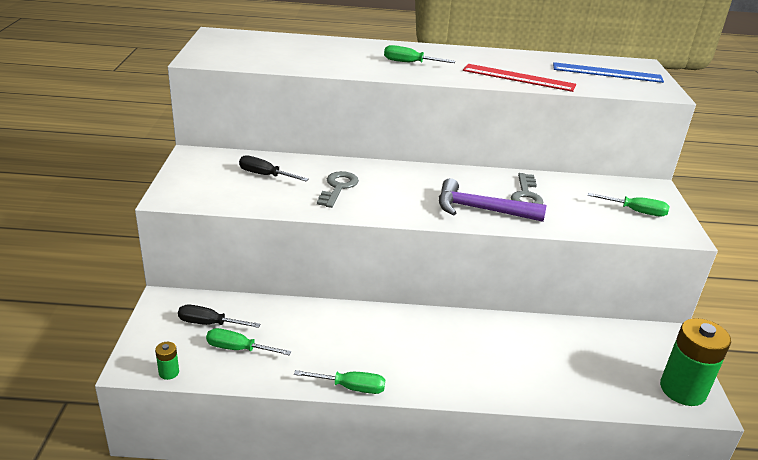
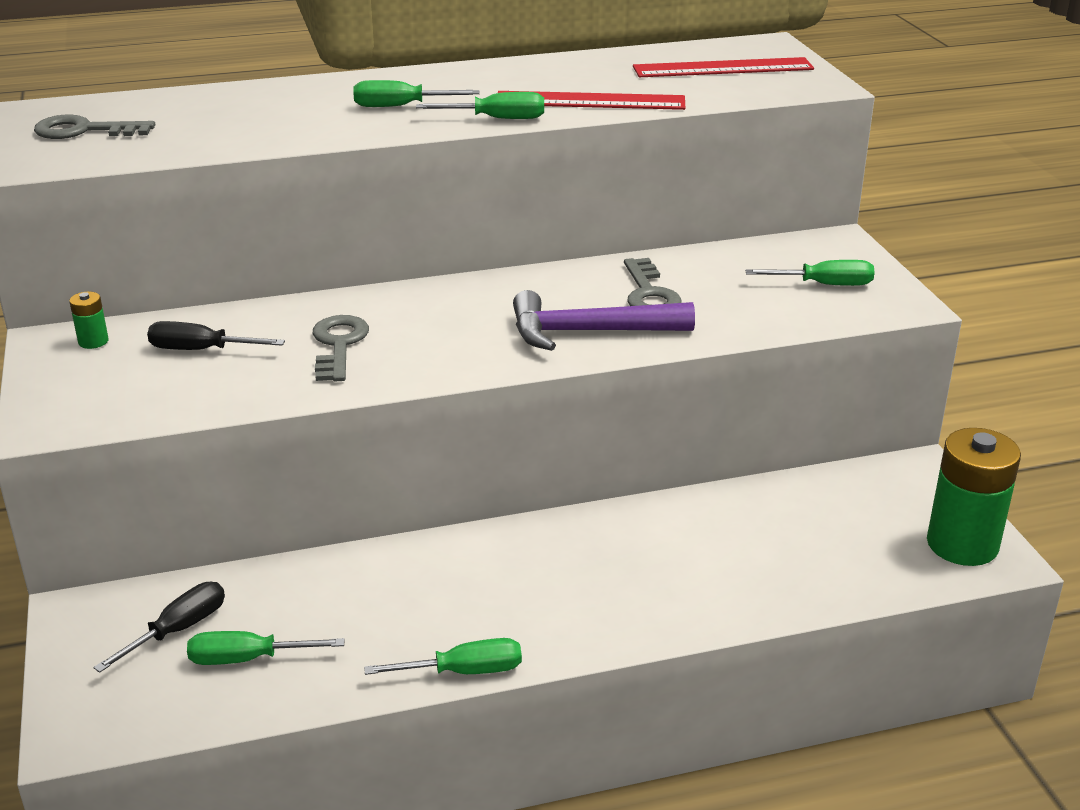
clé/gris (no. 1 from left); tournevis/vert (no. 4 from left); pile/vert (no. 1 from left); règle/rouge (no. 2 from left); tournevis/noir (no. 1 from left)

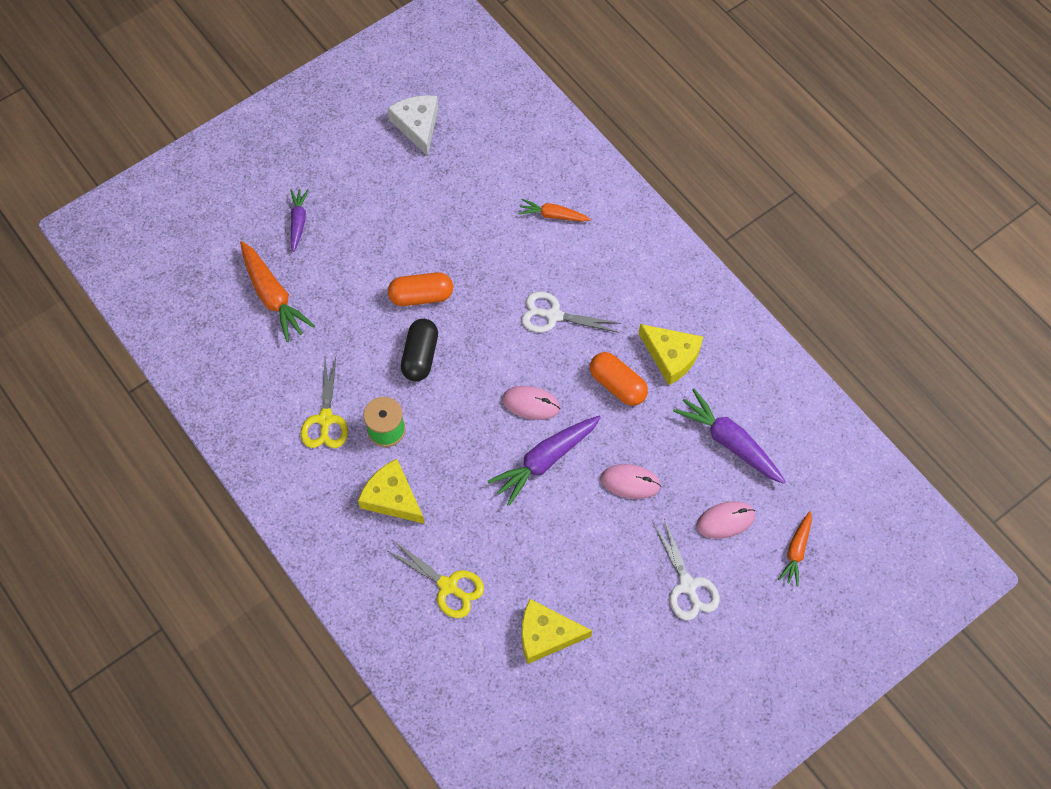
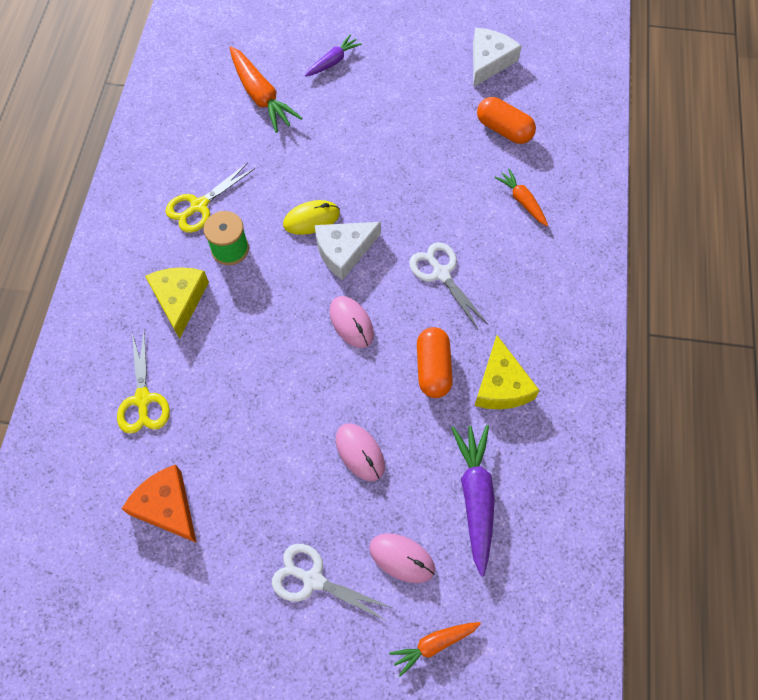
carotte/violet (no. 2 from left in the first image); fromage/blanc (no. 1 from left); gélule/orange (no. 2 from left); souris/jaune; fromage/orange; carotte/orange (no. 1 from left); ciseaux/blanc (no. 1 from left)

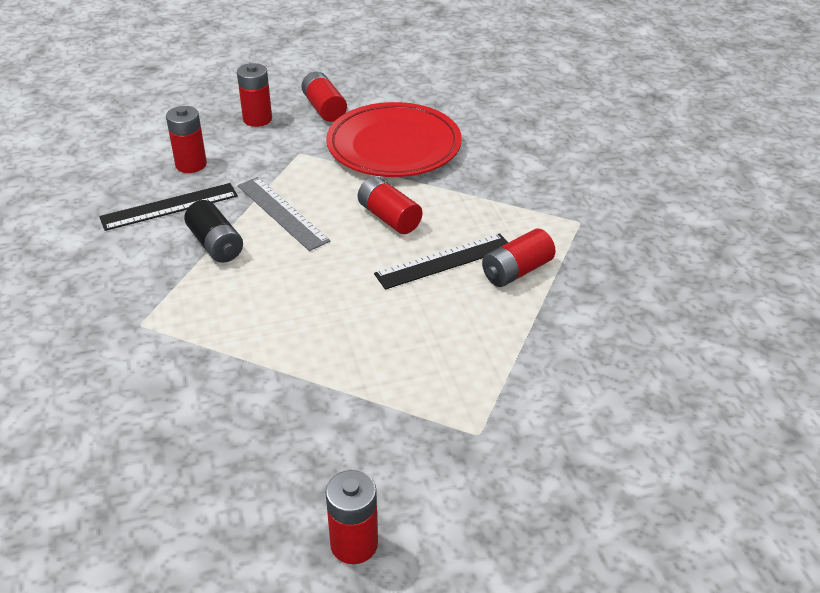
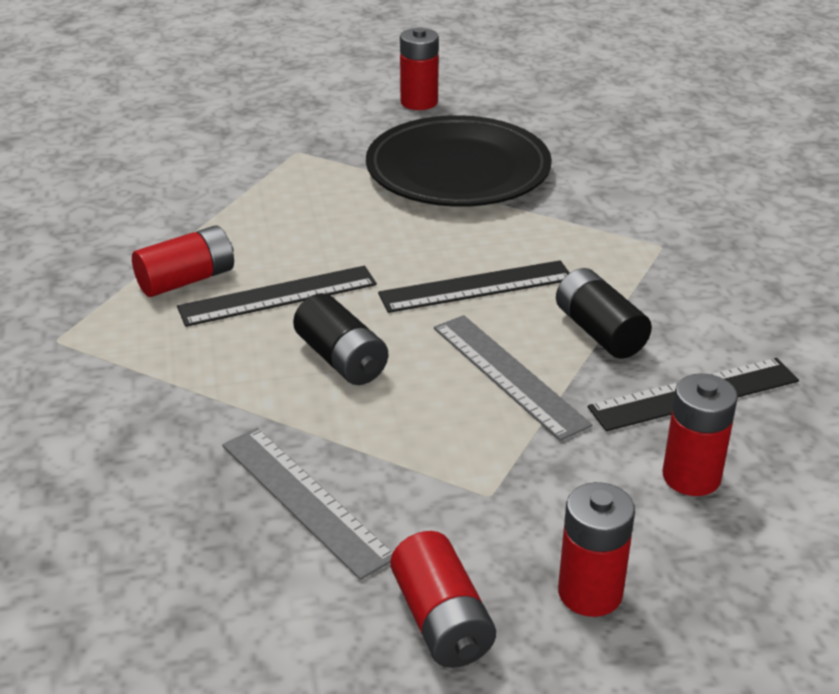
assiette/noir; règle/noir (no. 2 from left); règle/gris (no. 1 from left); pile/noir (no. 1 from left)

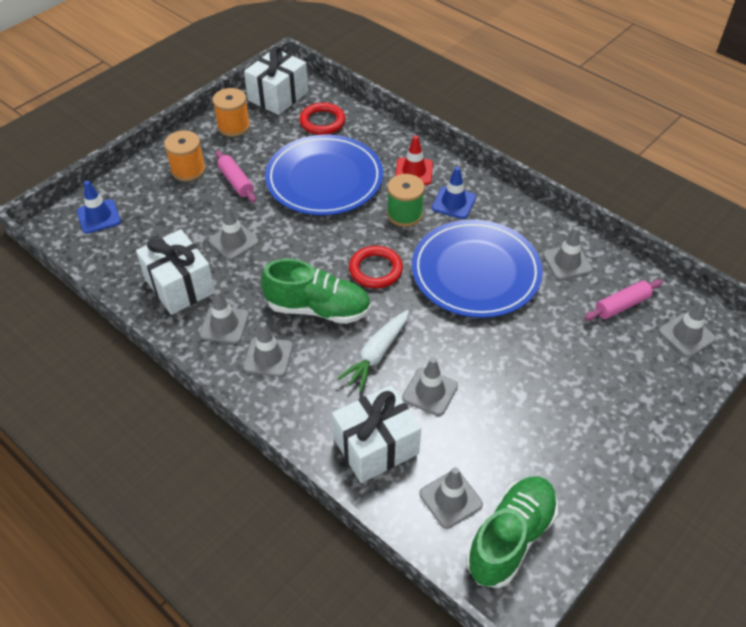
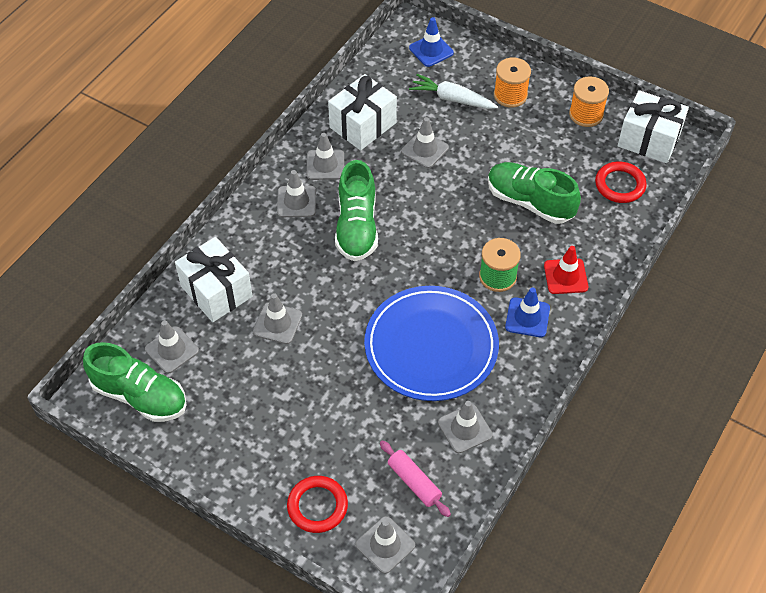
rouleau à pâtisserie/rose (no. 1 from left in the first image); carotte/blanc; anneau/rouge (no. 1 from left); chaussure/vert (no. 3 from left)

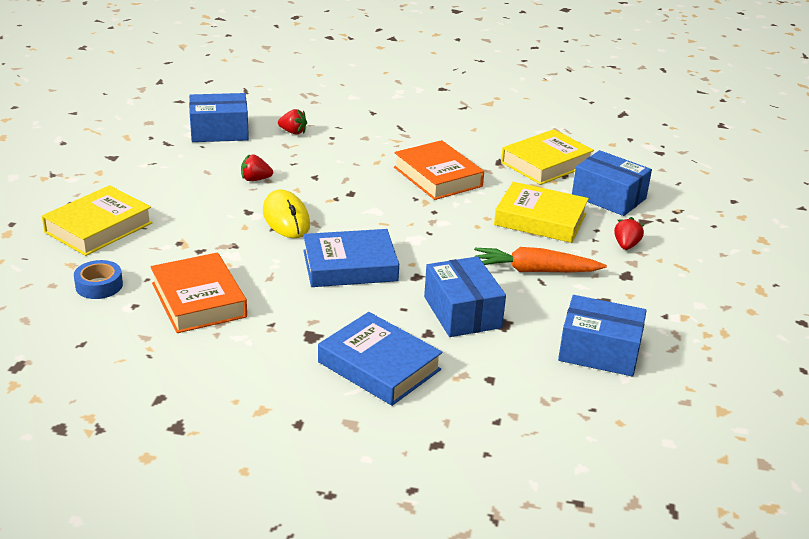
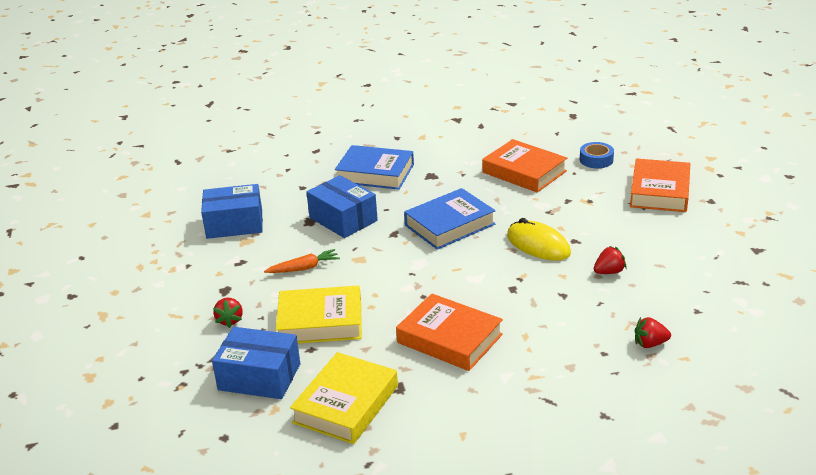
boîte/bleu (no. 1 from left in the first image); livre/orange (no. 3 from left); carotte/orange

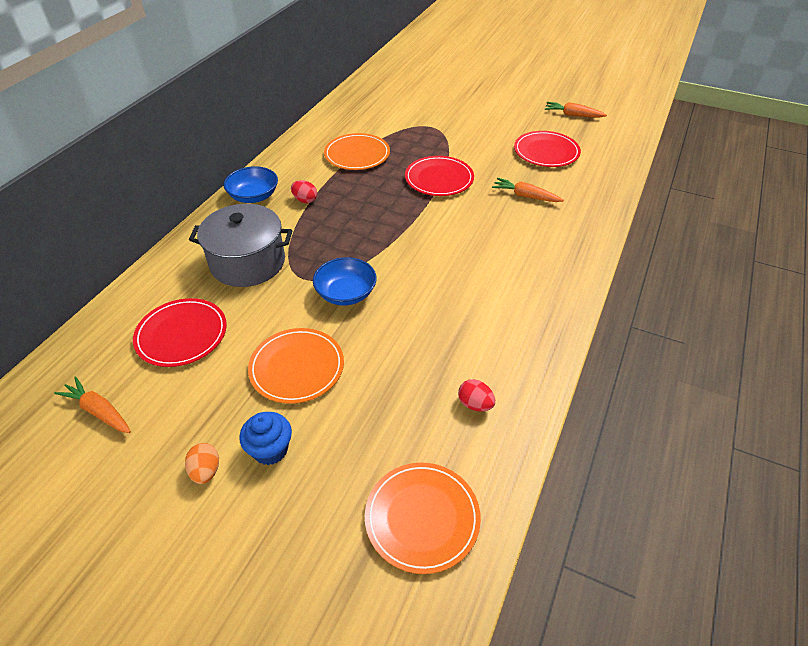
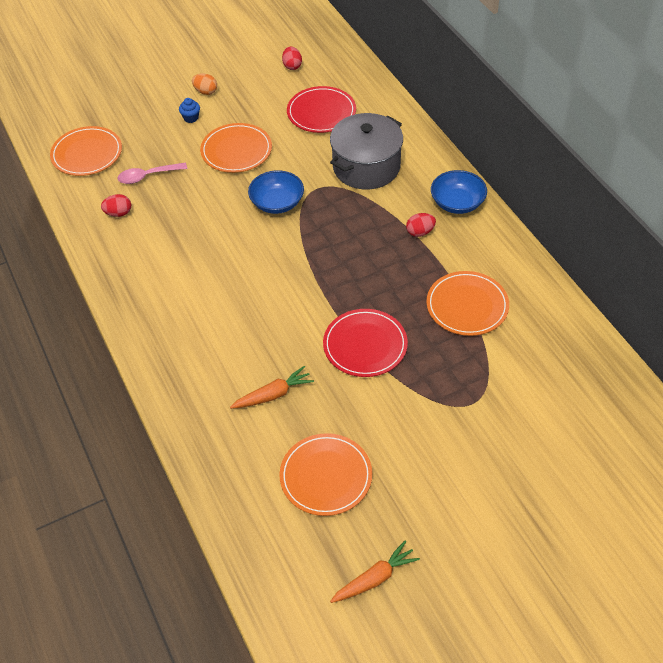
cuillère/rose; œuf/rouge (no. 2 from left); assiette/orange (no. 3 from left); muffin/bleu

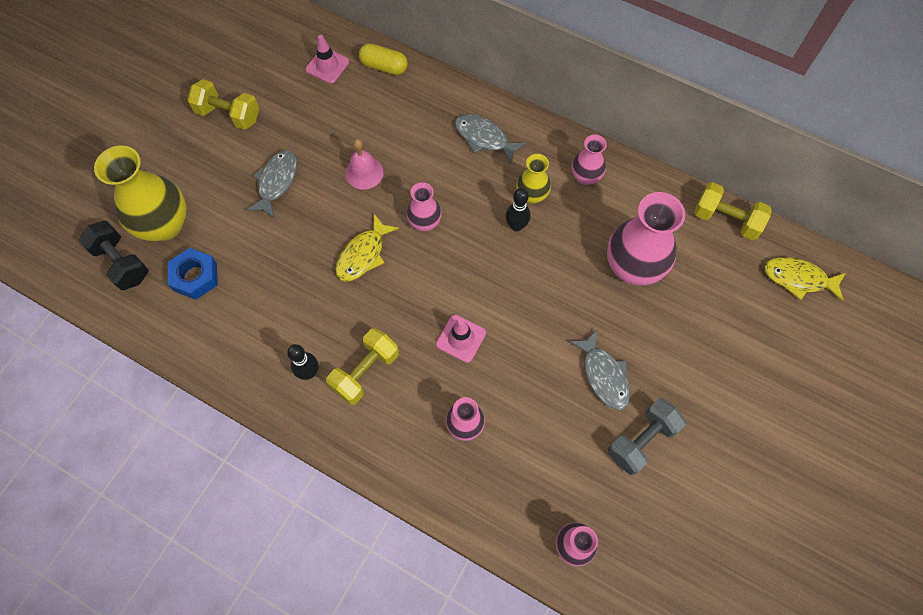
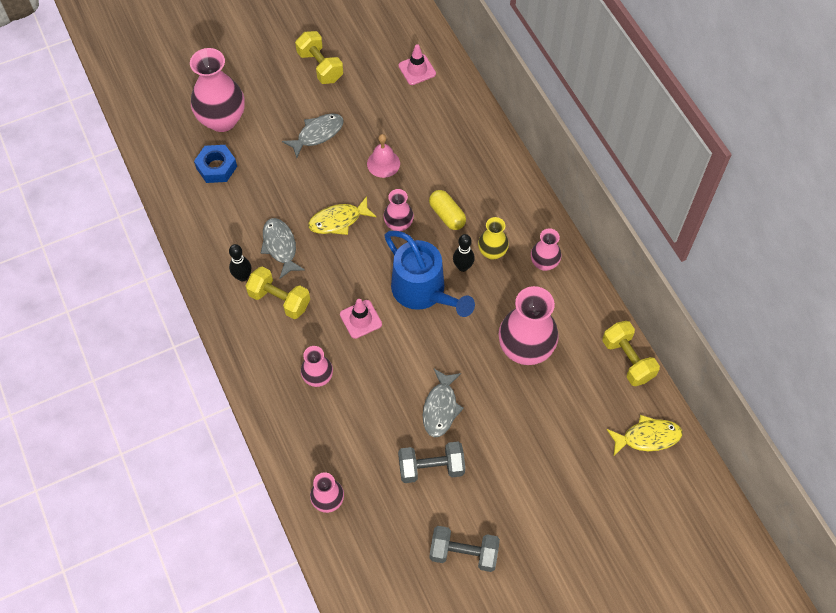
haltère/noir; arrosoir/bleu; haltère/gris (no. 2 from left); gélule/jaune; poisson/gris (no. 1 from left); vase/rose (no. 1 from left); haltère/jaune (no. 1 from left); poisson/jaune (no. 2 from left)

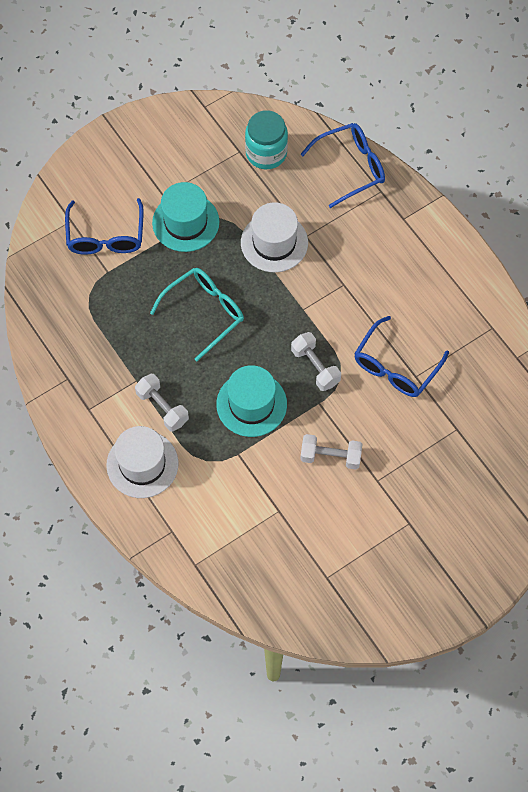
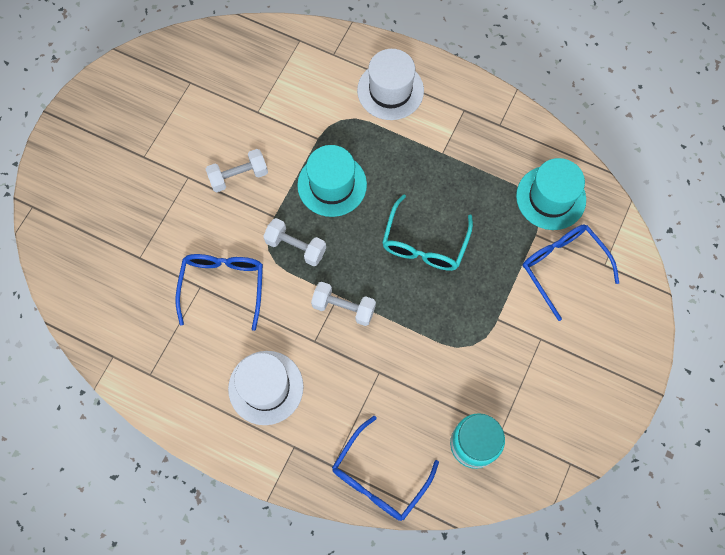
haltère/blanc (no. 3 from left); chapeau/turquoise (no. 2 from left); chapeau/blanc (no. 1 from left)

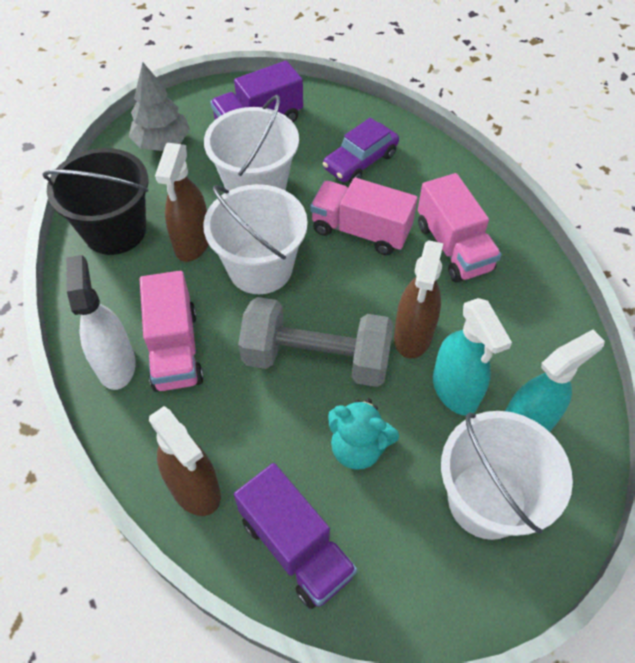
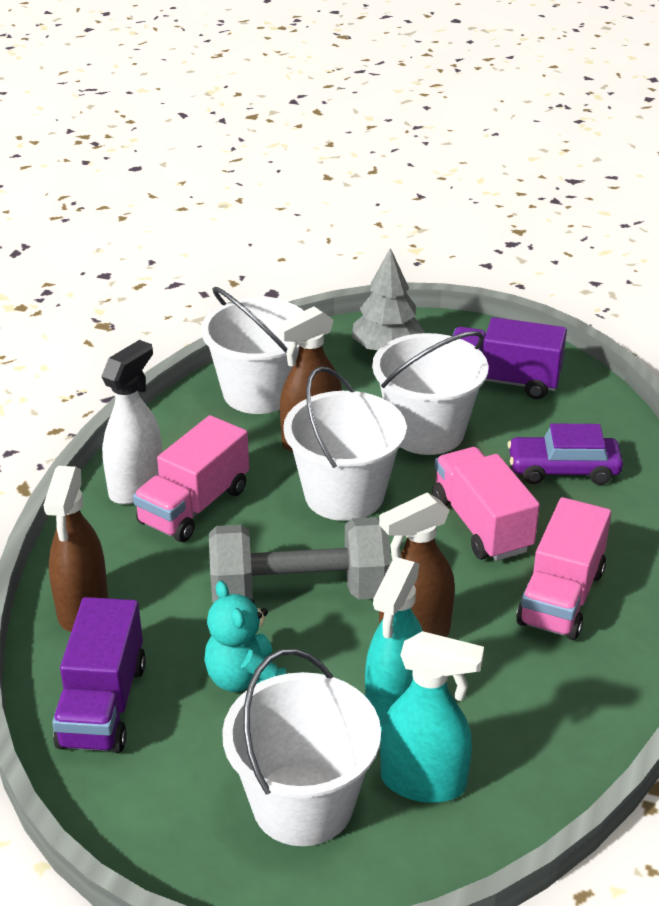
seau/blanc (no. 1 from left); haltère/gris

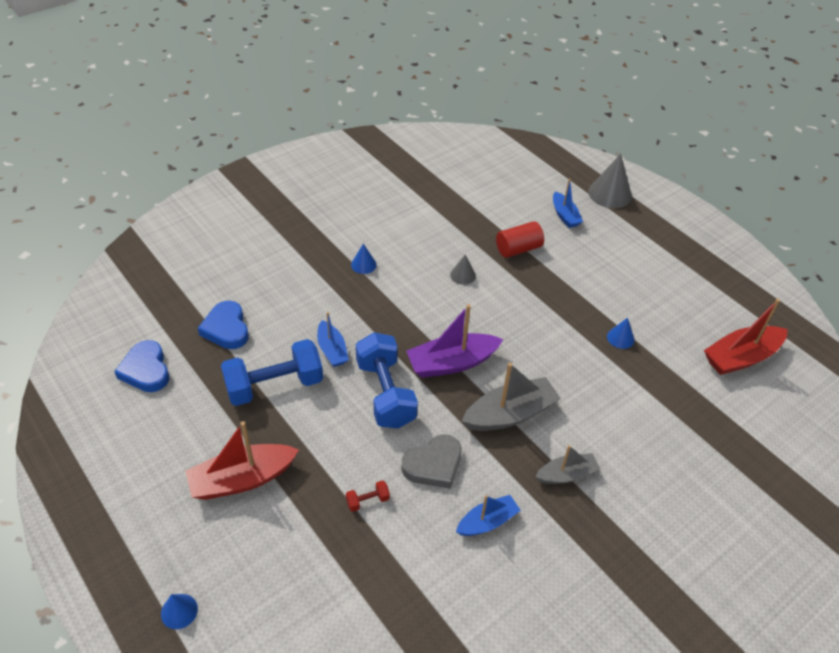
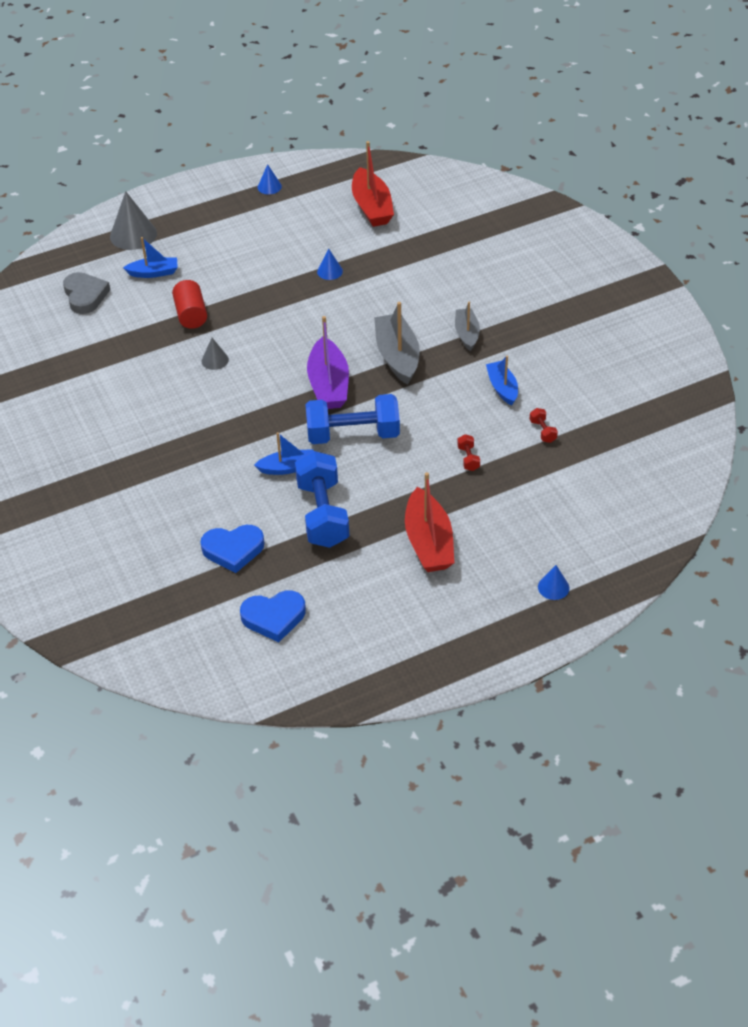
haltère/rouge (no. 2 from left); cône/bleu (no. 1 from left); cœur/gris

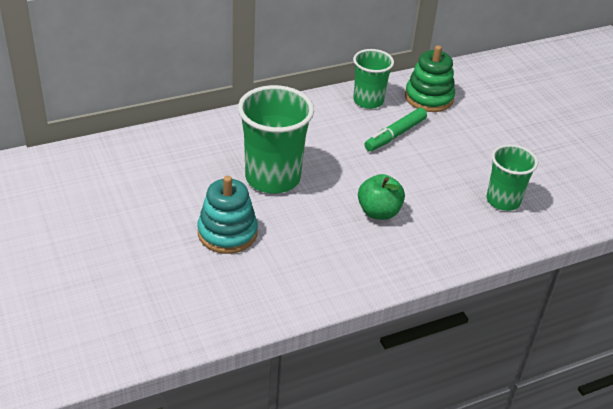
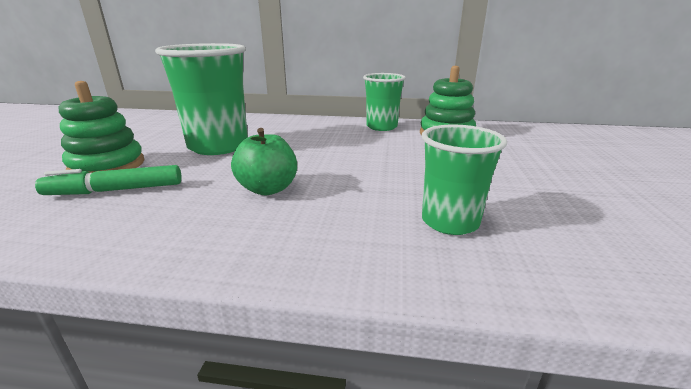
feutre/vert; jouet à empiler/vert (no. 1 from left)

